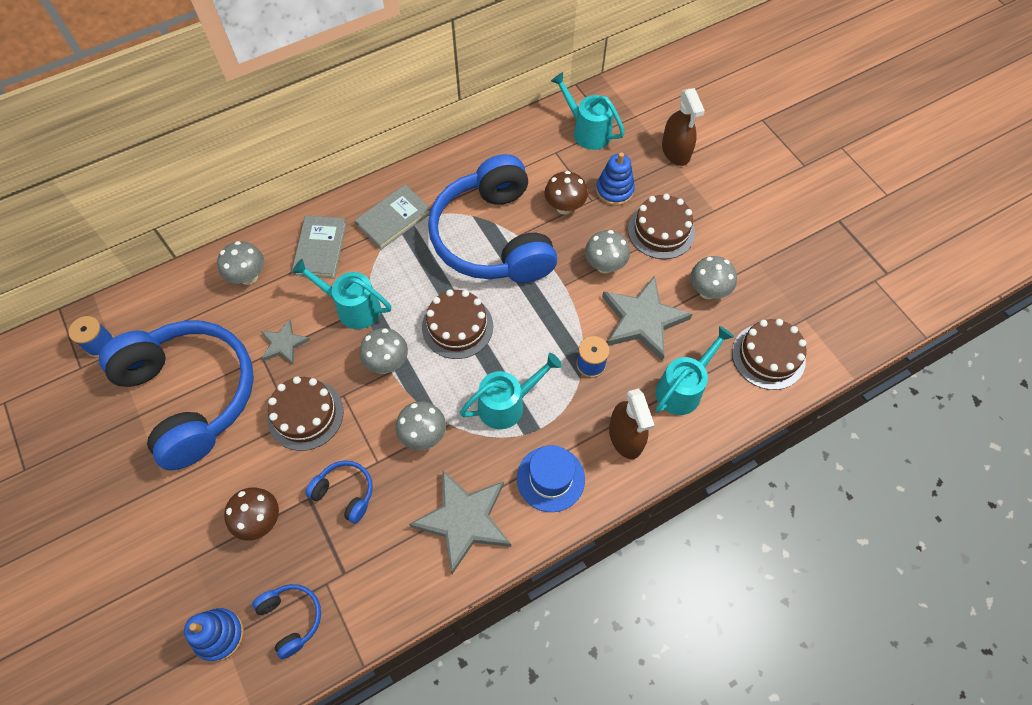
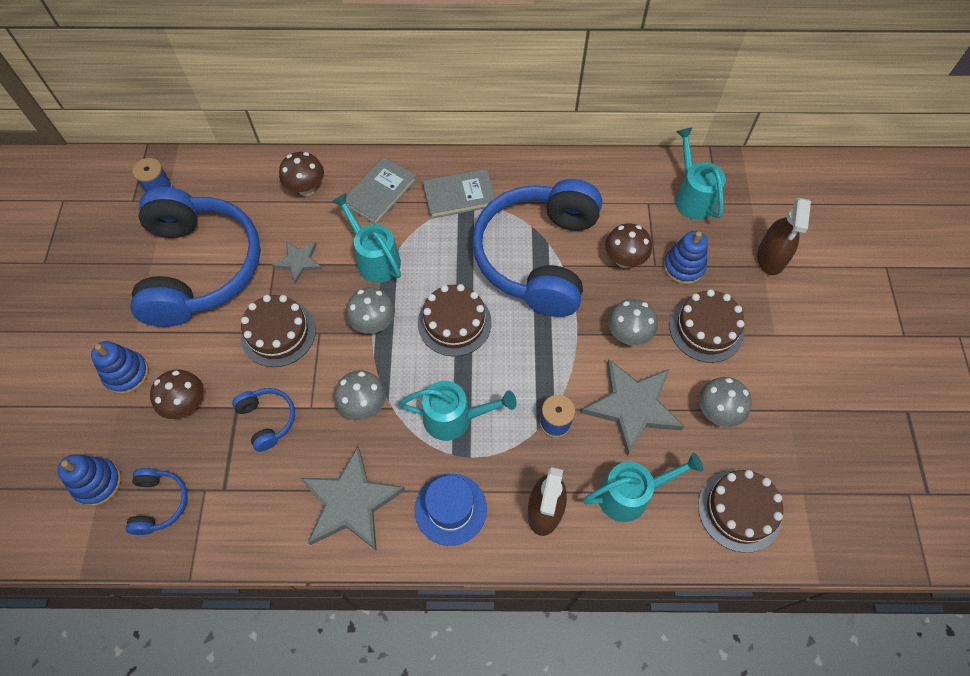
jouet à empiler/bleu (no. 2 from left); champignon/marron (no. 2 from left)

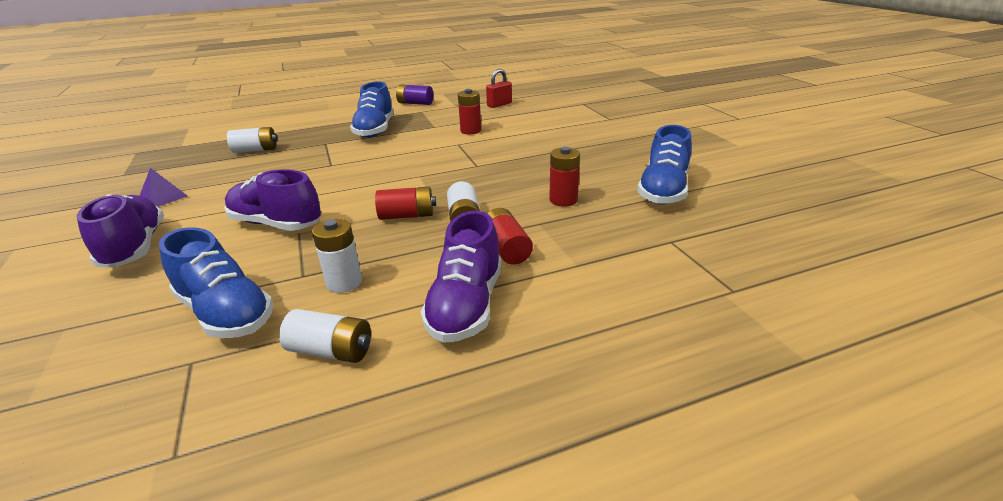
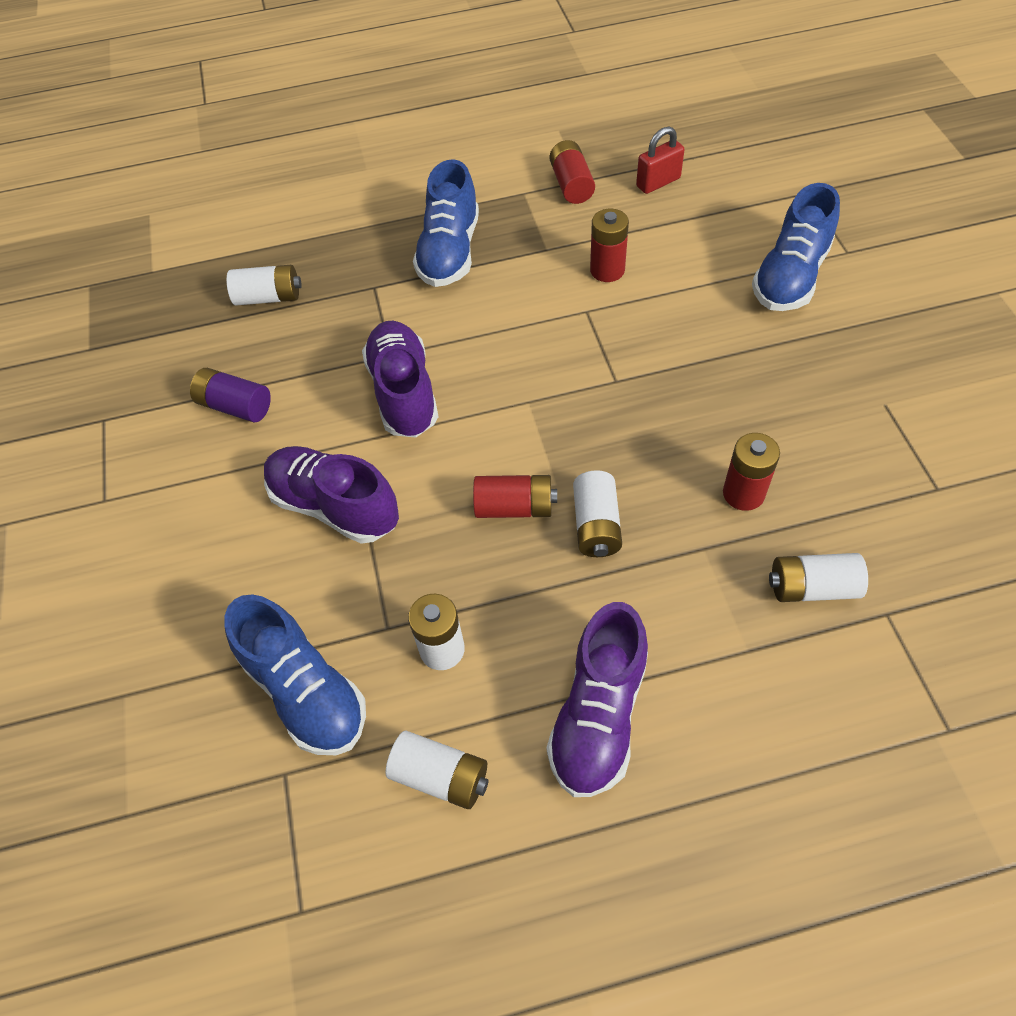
pyramide/violet; pile/blanc (no. 5 from left); chaussure/violet (no. 2 from left); pile/violet; pile/rouge (no. 2 from left); chaussure/bleu (no. 3 from left)

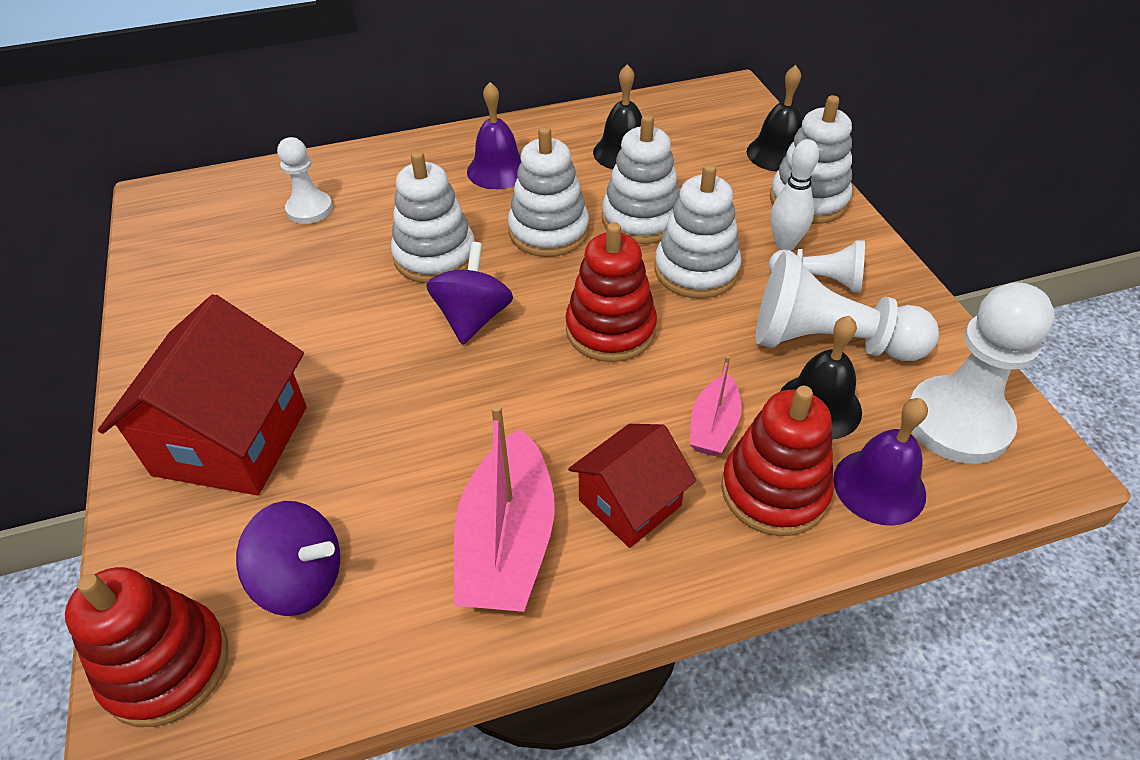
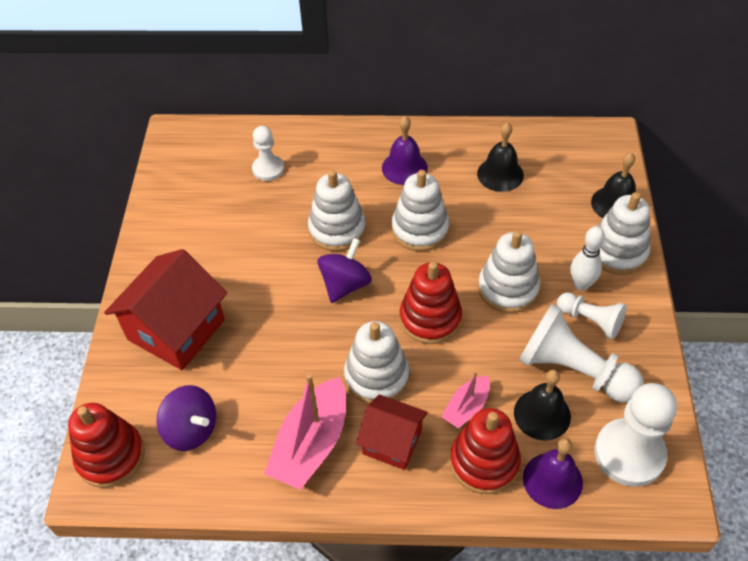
jouet à empiler/blanc (no. 2 from left); maison/rouge (no. 2 from left)

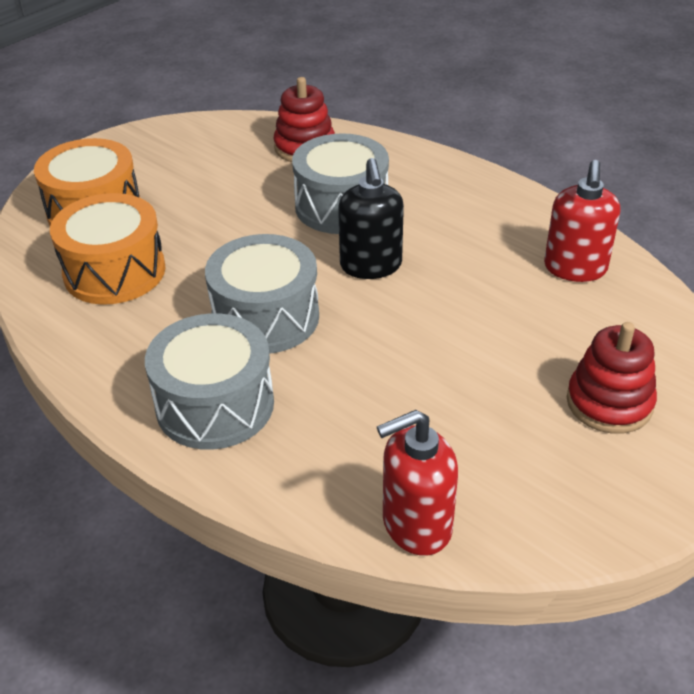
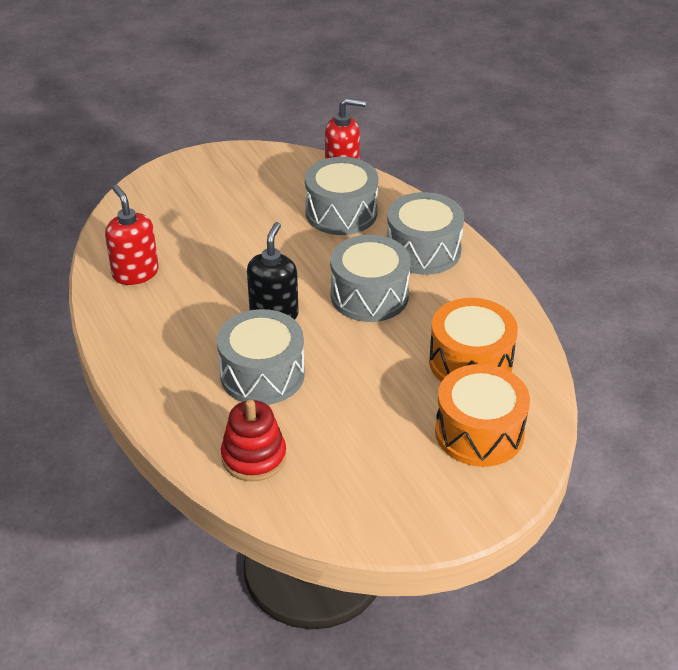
jouet à empiler/rouge (no. 2 from left in the first image); tambour/gris (no. 2 from left); distributeur de savon/rouge (no. 1 from left)

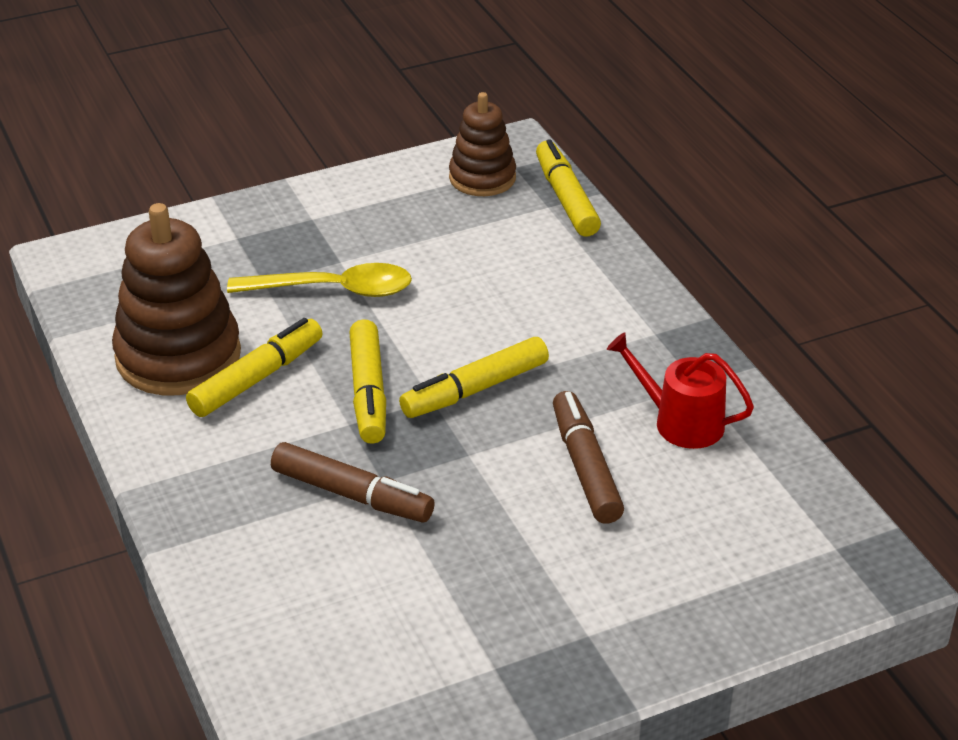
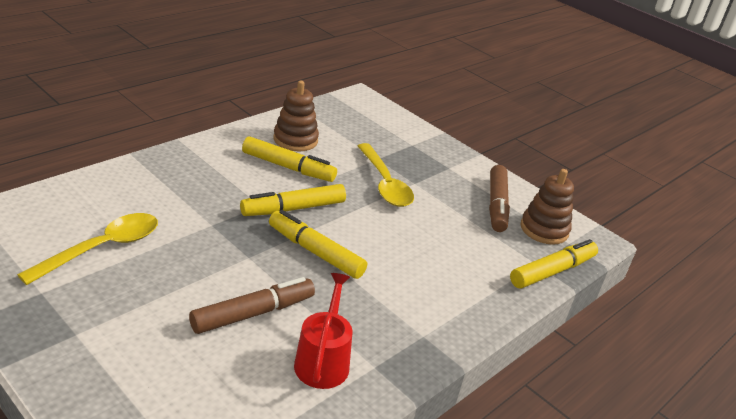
cuillère/jaune (no. 1 from left); feutre/marron (no. 2 from left); jouet à empiler/marron (no. 1 from left)

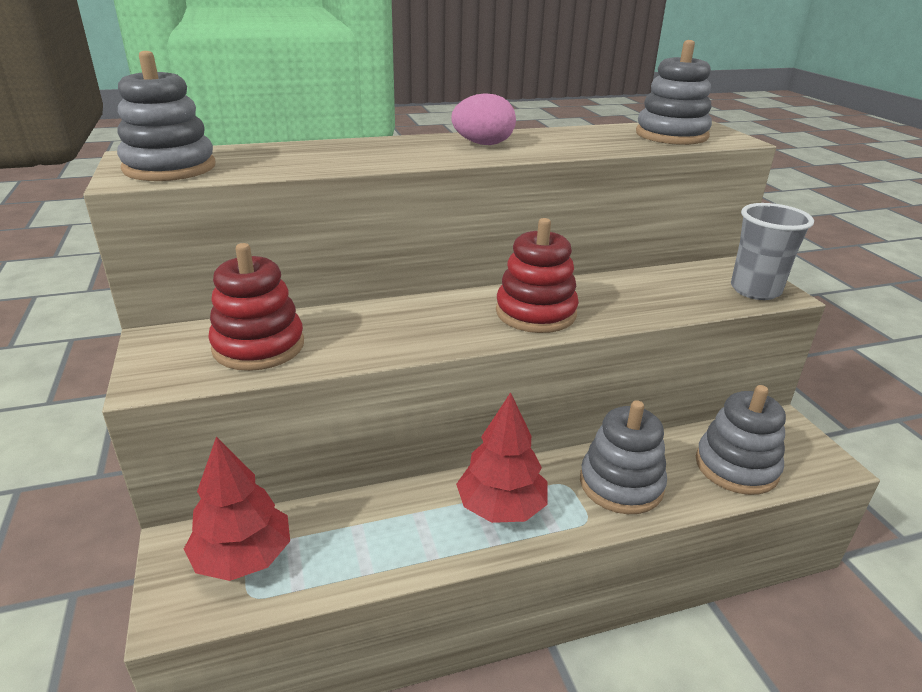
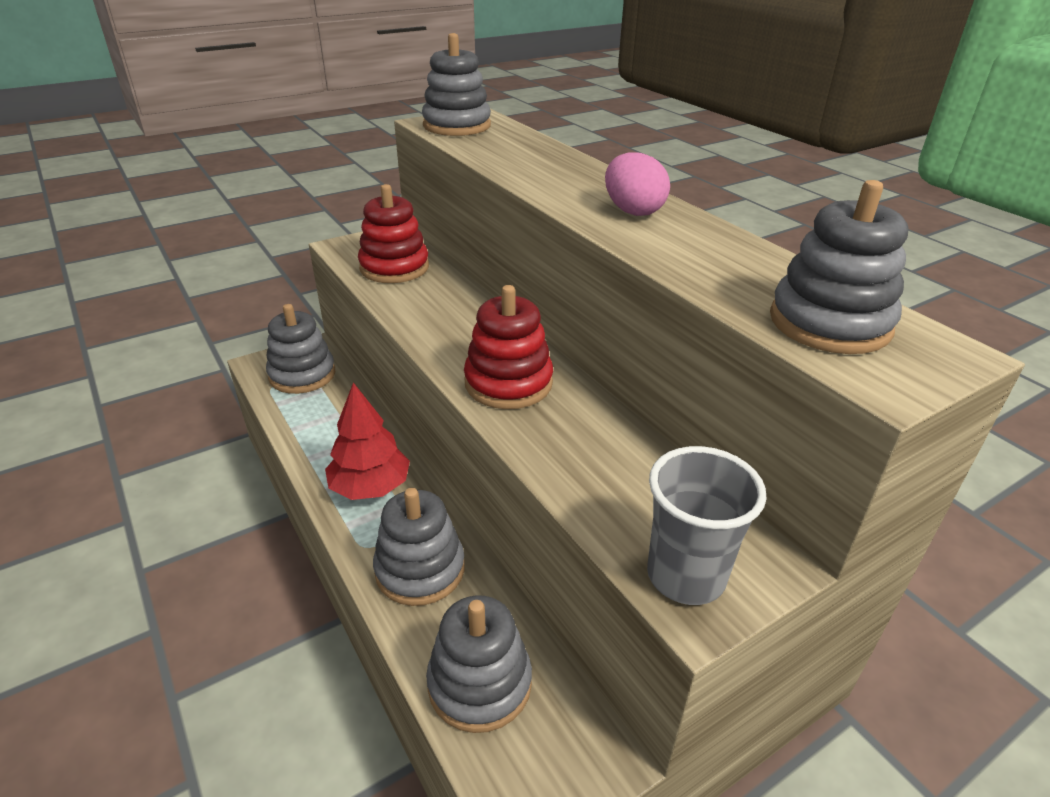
jouet à empiler/gris (no. 1 from left)

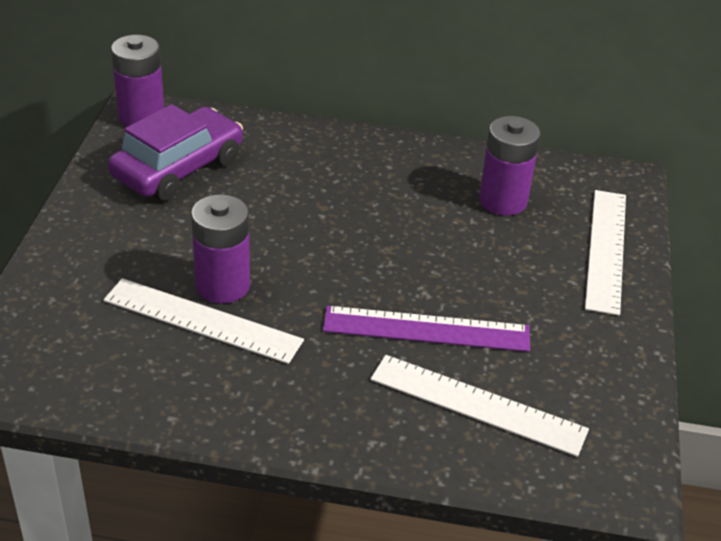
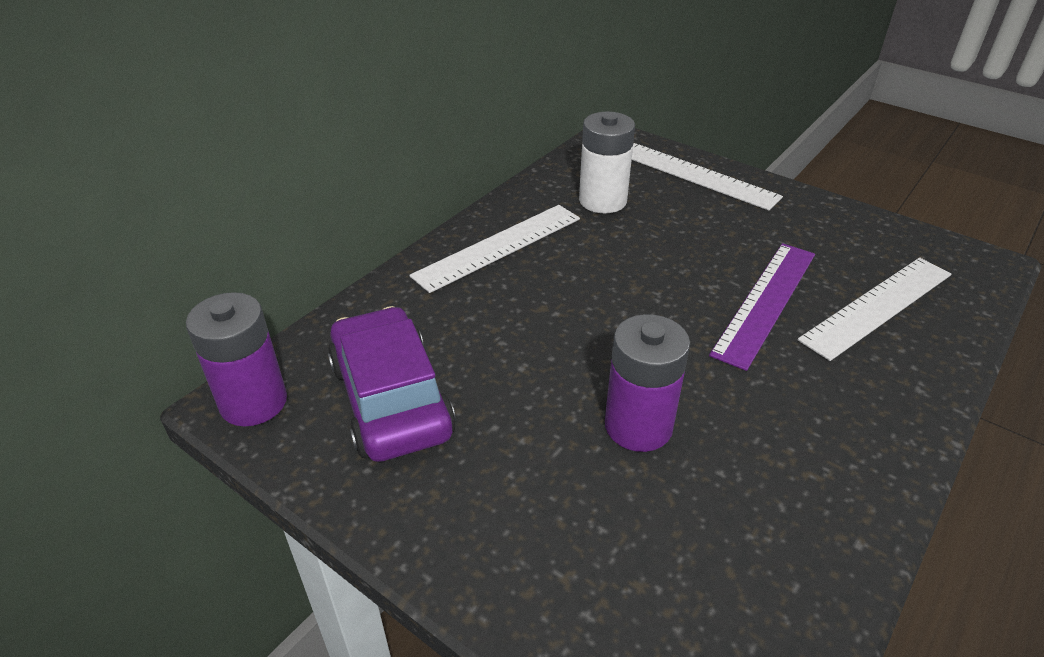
règle/blanc (no. 1 from left); pile/blanc

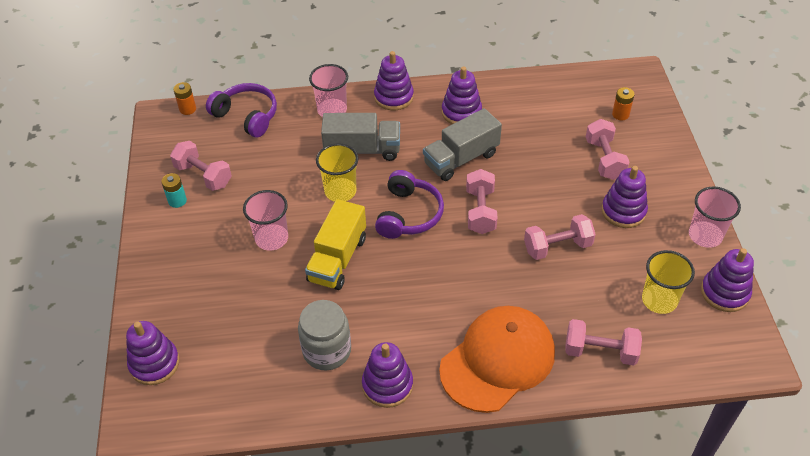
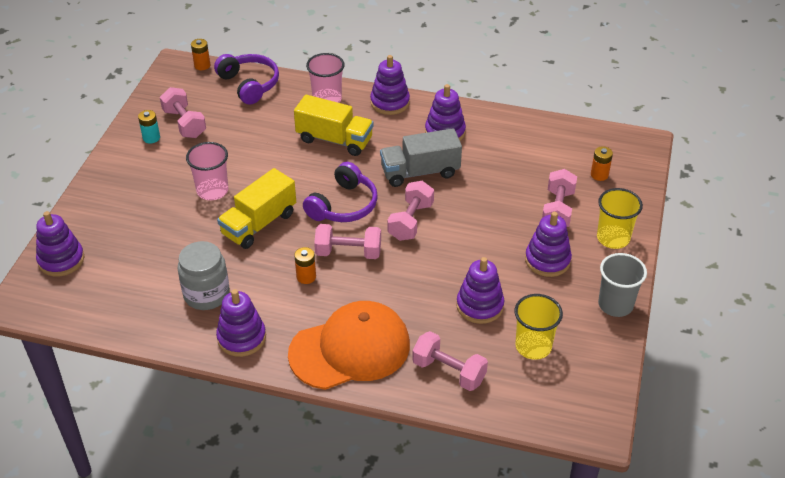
pile/orange (no. 2 from left); gobelet/jaune (no. 2 from left); haltère/rose (no. 2 from left); jouet à empiler/violet (no. 5 from left); camion/jaune (no. 2 from left); gobelet/gris

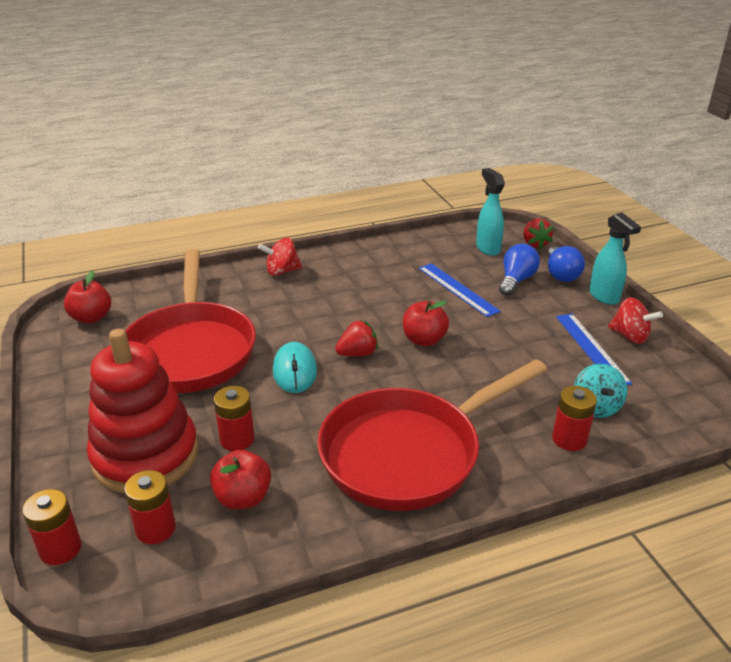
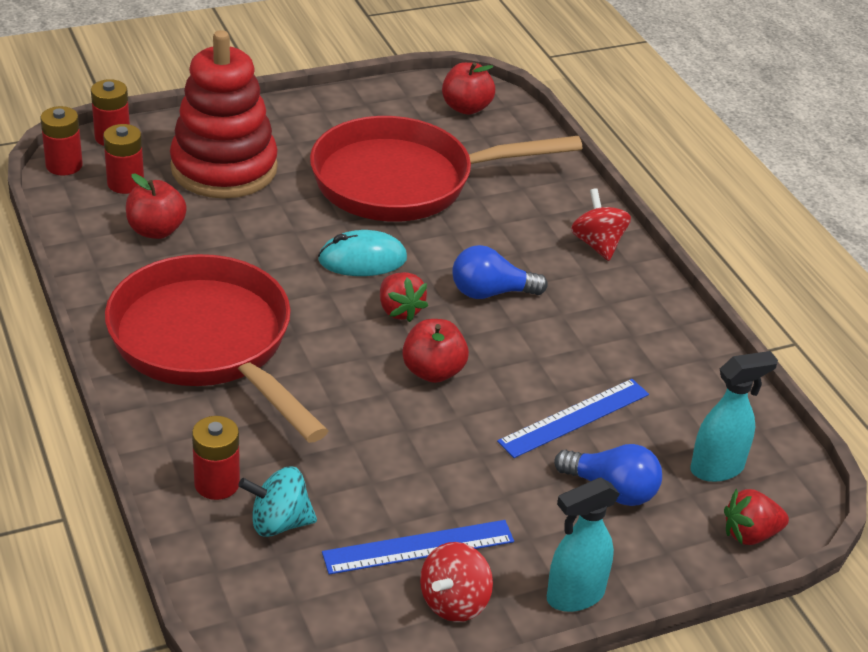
pile/rouge (no. 1 from left); ampoule/bleu (no. 1 from left)

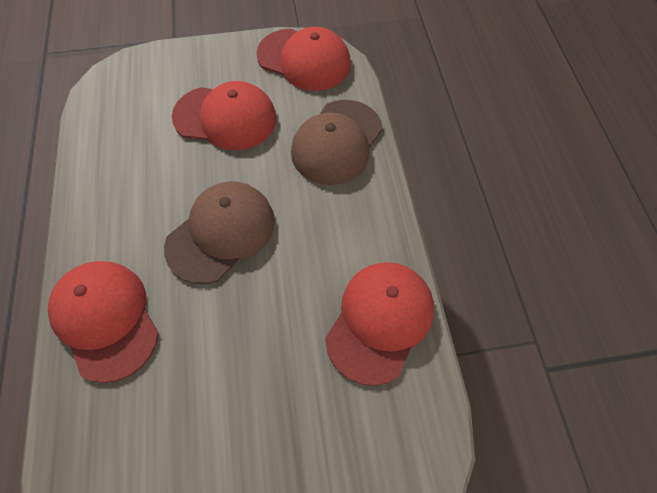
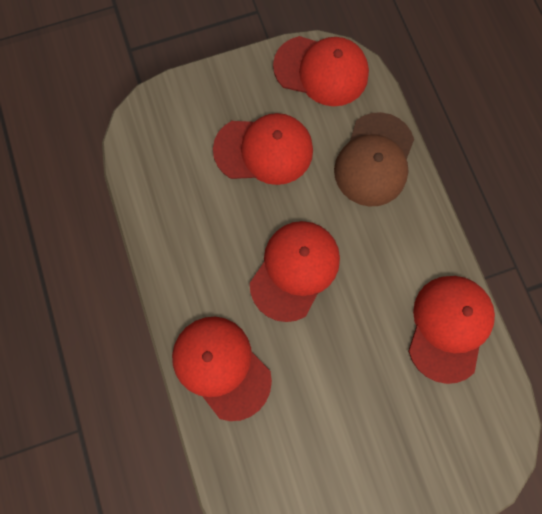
casquette/rouge (no. 3 from left)

